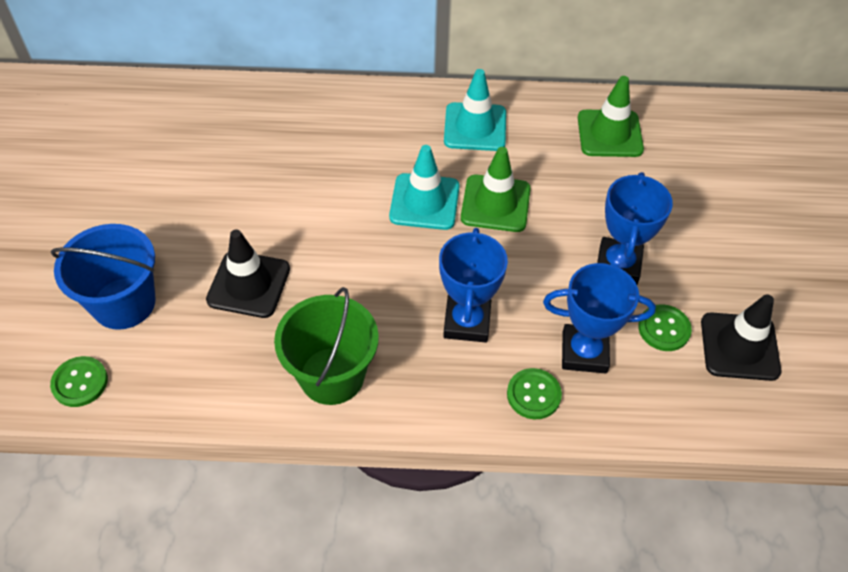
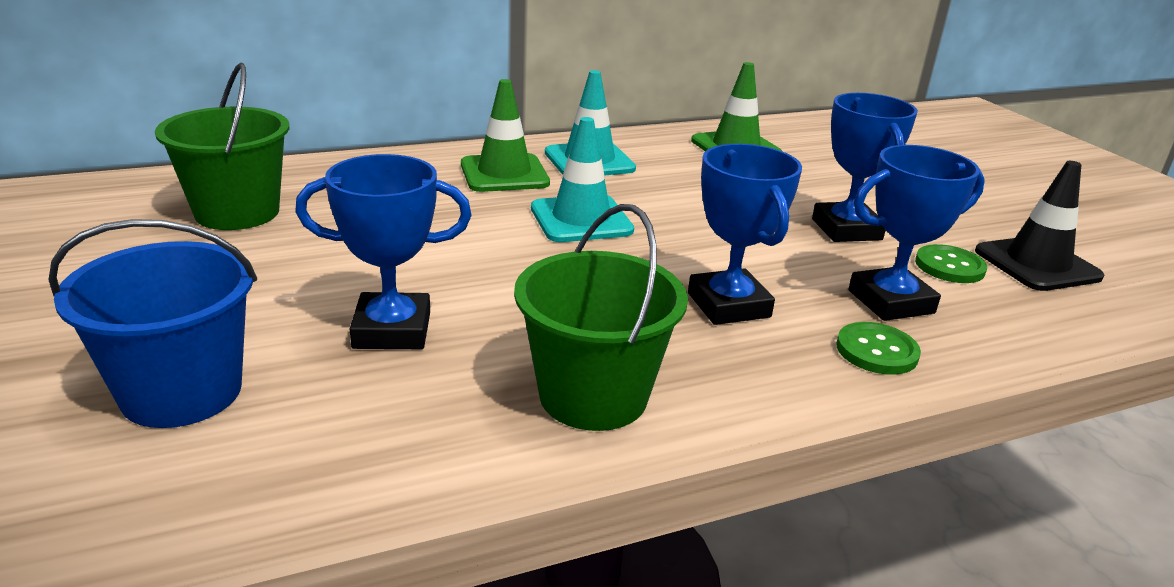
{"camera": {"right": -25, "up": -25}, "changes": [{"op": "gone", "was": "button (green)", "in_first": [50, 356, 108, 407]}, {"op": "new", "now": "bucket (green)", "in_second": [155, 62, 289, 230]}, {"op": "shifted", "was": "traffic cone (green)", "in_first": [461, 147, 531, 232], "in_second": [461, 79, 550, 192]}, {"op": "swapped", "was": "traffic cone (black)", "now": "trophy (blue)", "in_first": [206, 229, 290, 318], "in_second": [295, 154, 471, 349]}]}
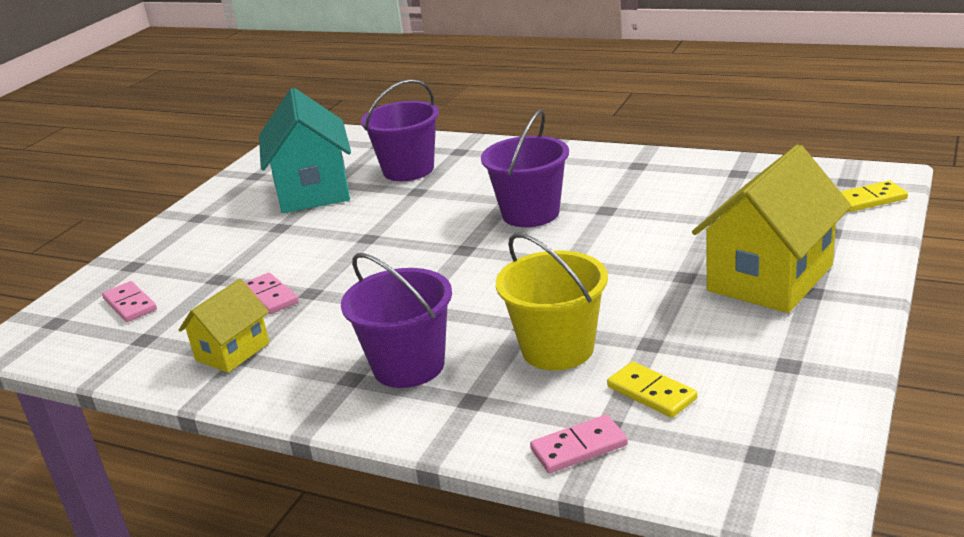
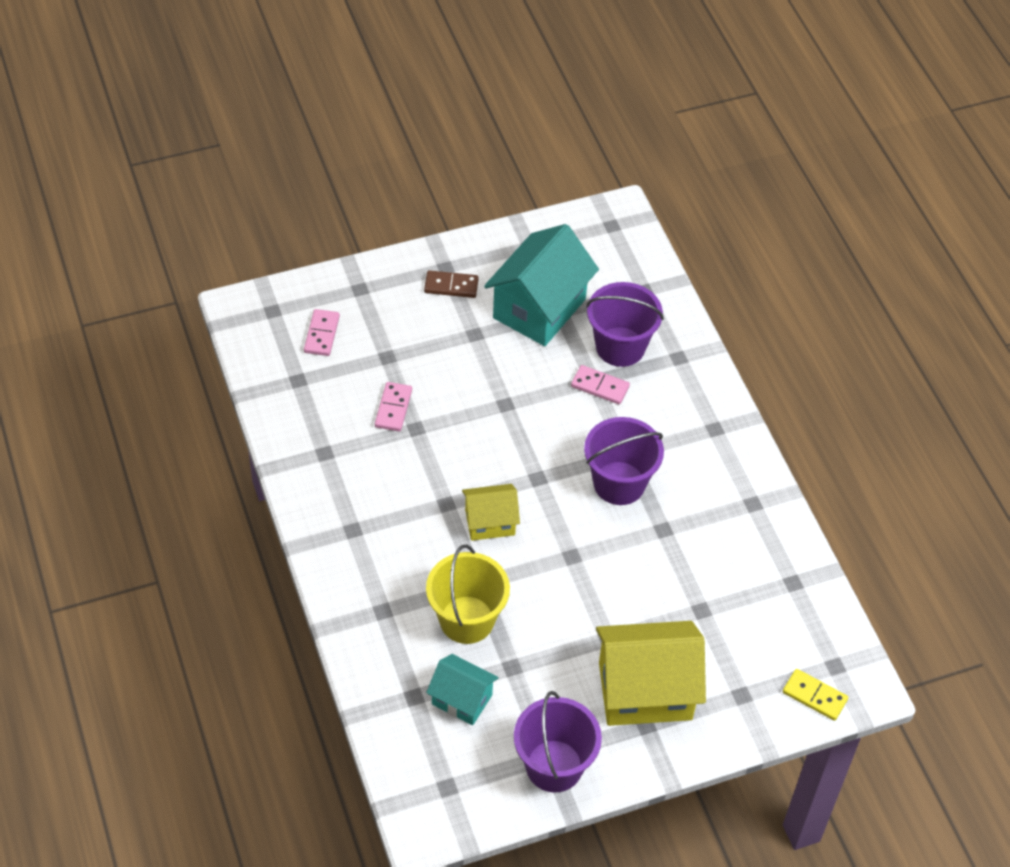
{"camera": {"right": 40, "up": 25}, "changes": [{"op": "new", "now": "domino (brown)", "in_second": [424, 270, 479, 298]}, {"op": "shifted", "was": "house (yellow)", "in_first": [179, 279, 270, 373], "in_second": [462, 484, 520, 541]}, {"op": "shifted", "was": "bucket (purple)", "in_first": [341, 253, 452, 388], "in_second": [514, 691, 602, 792]}, {"op": "shifted", "was": "domino (pink)", "in_first": [530, 415, 628, 473], "in_second": [571, 365, 630, 404]}, {"op": "swapped", "was": "domino (yellow)", "now": "house (turquoise)", "in_first": [607, 362, 697, 418], "in_second": [426, 654, 499, 725]}]}
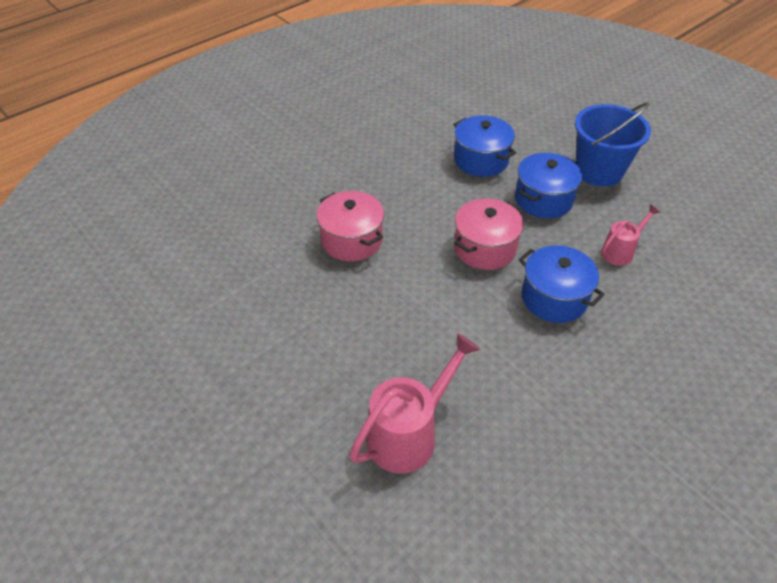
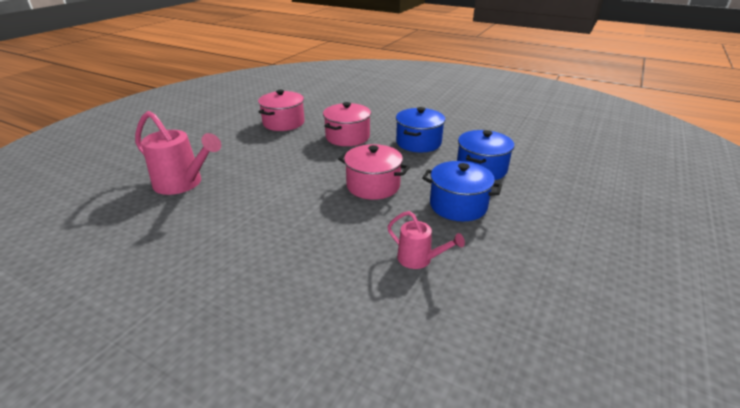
{"camera": {"right": 70, "up": -15}, "changes": [{"op": "gone", "was": "bucket (blue)", "in_first": [575, 102, 651, 187]}, {"op": "new", "now": "pot (pink)", "in_second": [258, 90, 305, 131]}, {"op": "shifted", "was": "pot (blue)", "in_first": [519, 245, 605, 323], "in_second": [396, 107, 445, 152]}]}
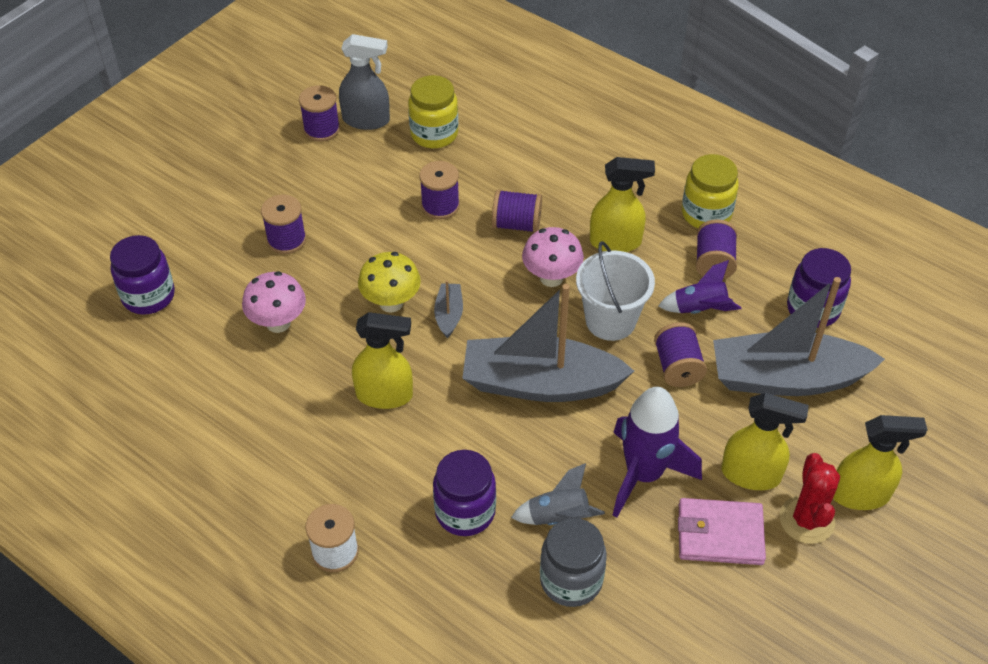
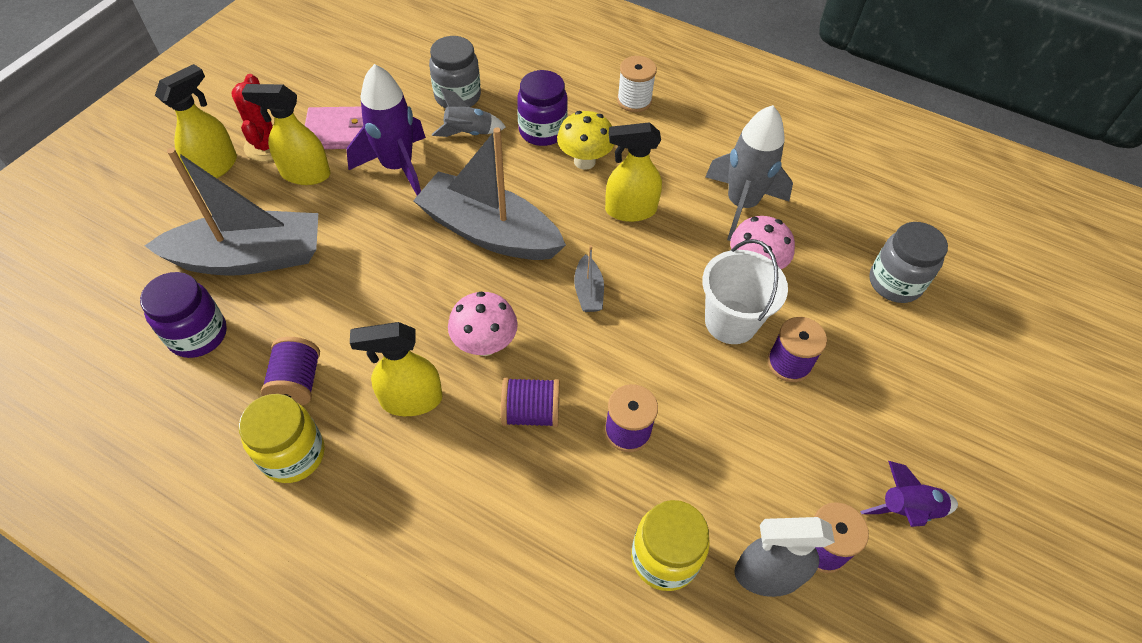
{"camera": {"right": 170, "up": 5}, "changes": [{"op": "gone", "was": "spool (purple)", "in_first": [654, 322, 707, 387]}, {"op": "new", "now": "rocket (grey)", "in_second": [705, 105, 793, 241]}, {"op": "shifted", "was": "mushroom (yellow)", "in_first": [358, 252, 421, 312], "in_second": [557, 111, 614, 170]}, {"op": "shifted", "was": "bucket (white)", "in_first": [576, 241, 655, 341], "in_second": [702, 239, 788, 344]}, {"op": "shifted", "was": "rocket (purple)", "in_first": [658, 260, 741, 314], "in_second": [860, 461, 958, 527]}, {"op": "repainted", "was": "jar (purple)", "now": "jar (grey)", "in_first": [110, 235, 175, 315], "in_second": [869, 222, 948, 303]}, {"op": "rotated", "was": "boat (grey)", "in_first": [462, 284, 634, 402], "in_second": [413, 128, 566, 260], "clockwise": -150}, {"op": "rotated", "was": "spray bottle (yellow)", "in_first": [833, 415, 927, 510], "in_second": [155, 64, 237, 178], "clockwise": 135}]}
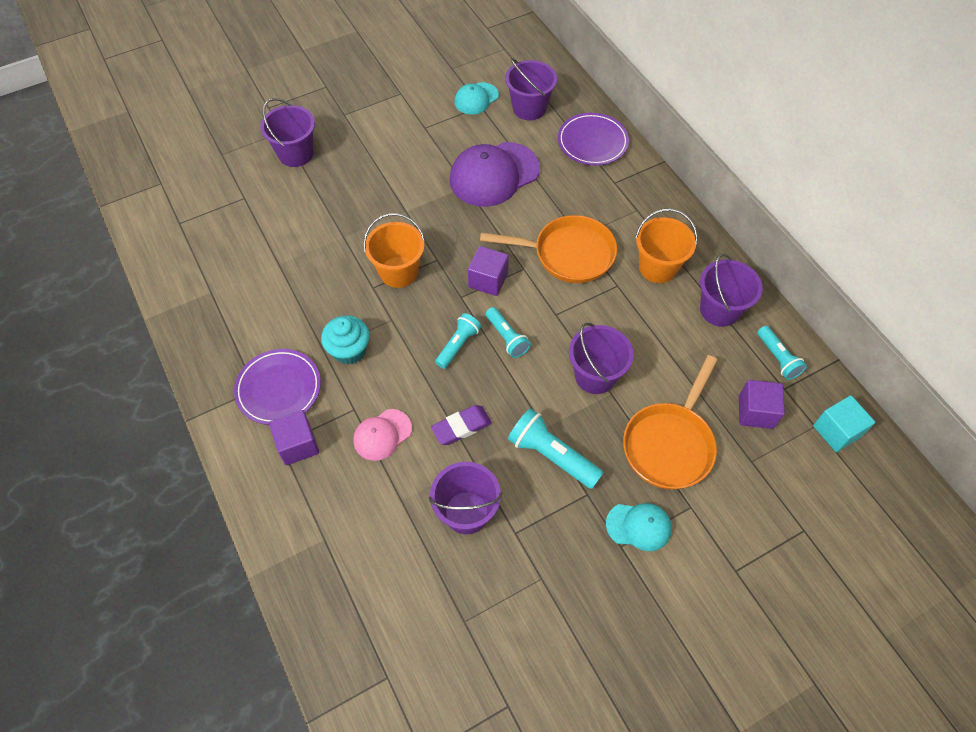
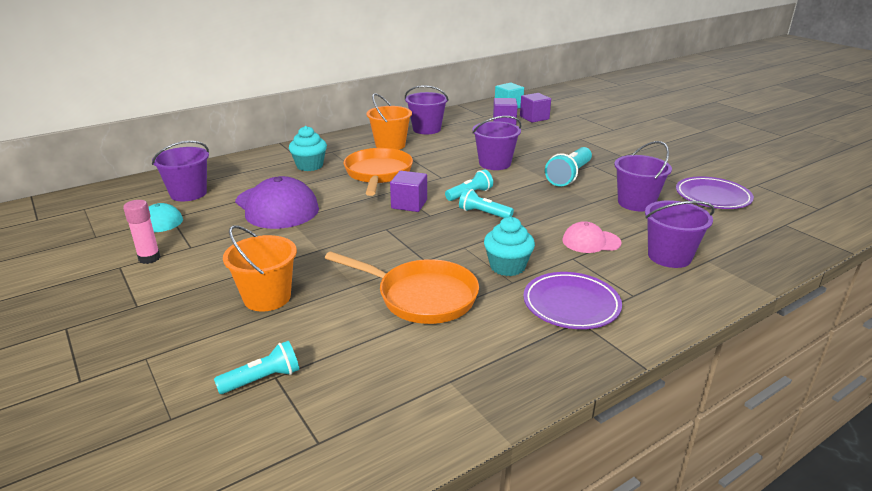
{"camera": {"right": -95, "up": -30}, "changes": [{"op": "gone", "was": "eraser (purple)", "in_first": [431, 405, 492, 445]}, {"op": "gone", "was": "cap (turquoise)", "in_first": [606, 503, 672, 551]}, {"op": "new", "now": "glue stick (pink)", "in_second": [123, 200, 160, 264]}, {"op": "new", "now": "cupcake (turquoise)", "in_second": [289, 126, 327, 171]}, {"op": "shifted", "was": "bucket (purple)", "in_first": [260, 98, 315, 167], "in_second": [645, 200, 715, 268]}, {"op": "shifted", "was": "cube (purple)", "in_first": [269, 410, 319, 466], "in_second": [520, 93, 551, 123]}, {"op": "shifted", "was": "bucket (orange)", "in_first": [363, 213, 425, 288], "in_second": [223, 225, 297, 311]}, {"op": "shifted", "was": "plate (purple)", "in_first": [558, 113, 629, 165], "in_second": [676, 176, 754, 209]}, {"op": "shifted", "was": "pan (orange)", "in_first": [623, 355, 717, 490], "in_second": [325, 251, 479, 324]}, {"op": "shifted", "was": "flashlight (turquoise)", "in_first": [757, 326, 807, 380], "in_second": [214, 341, 299, 394]}, {"op": "rotated", "was": "cap (pink)", "in_first": [354, 409, 412, 461], "in_second": [562, 221, 621, 253], "clockwise": 135}]}
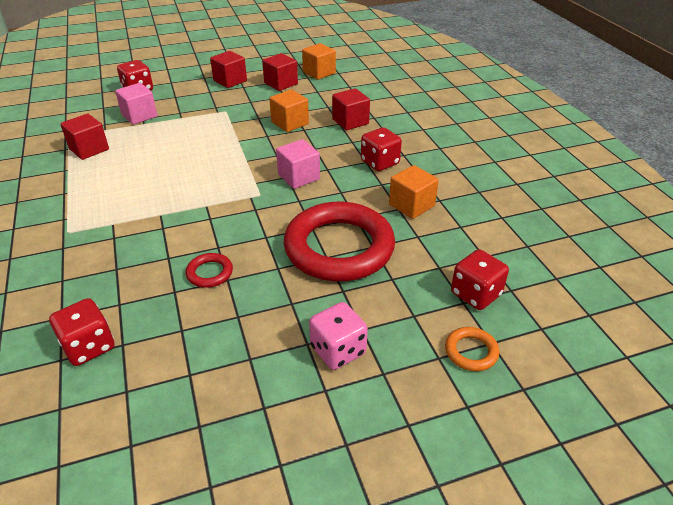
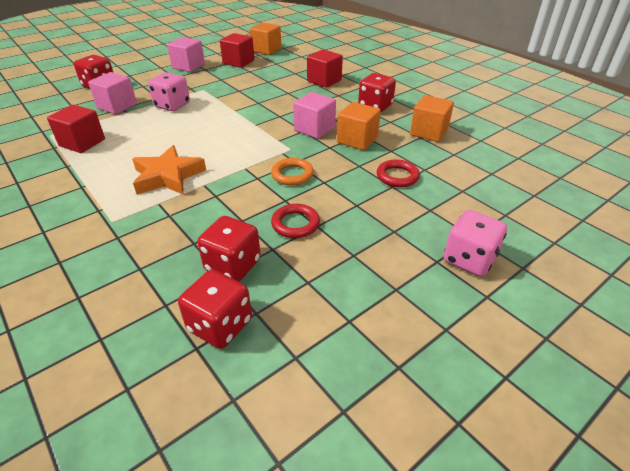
{"camera": {"right": -20, "up": 0}, "changes": [{"op": "new", "now": "star (orange)", "in_second": [132, 145, 206, 195]}, {"op": "new", "now": "dice (pink)", "in_second": [148, 72, 190, 111]}, {"op": "shifted", "was": "cube (orange)", "in_first": [269, 90, 309, 132], "in_second": [337, 102, 381, 150]}, {"op": "shifted", "was": "ring (orange)", "in_first": [445, 327, 499, 371], "in_second": [271, 158, 314, 185]}, {"op": "shifted", "was": "dice (red)", "in_first": [451, 249, 509, 310], "in_second": [197, 216, 261, 282]}, {"op": "repainted", "was": "cube (red)", "now": "cube (pink)", "in_first": [210, 51, 247, 88], "in_second": [167, 37, 205, 72]}, {"op": "scaled", "was": "ring (red)", "in_first": [284, 202, 395, 281], "in_second": [377, 159, 420, 187], "ratio": 0.4}]}
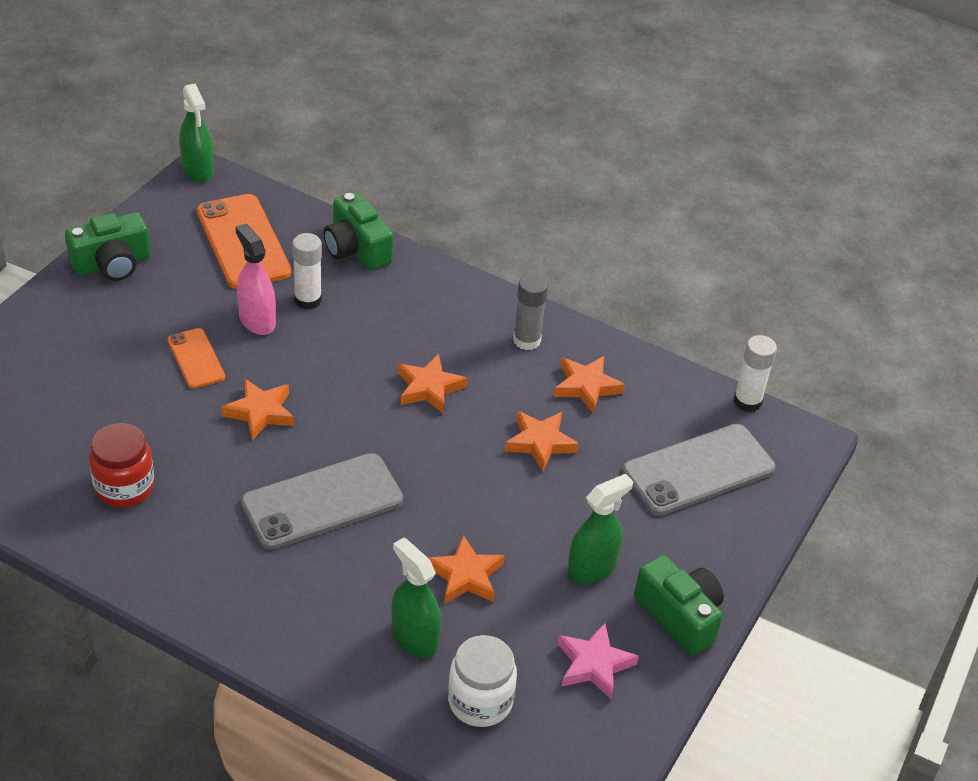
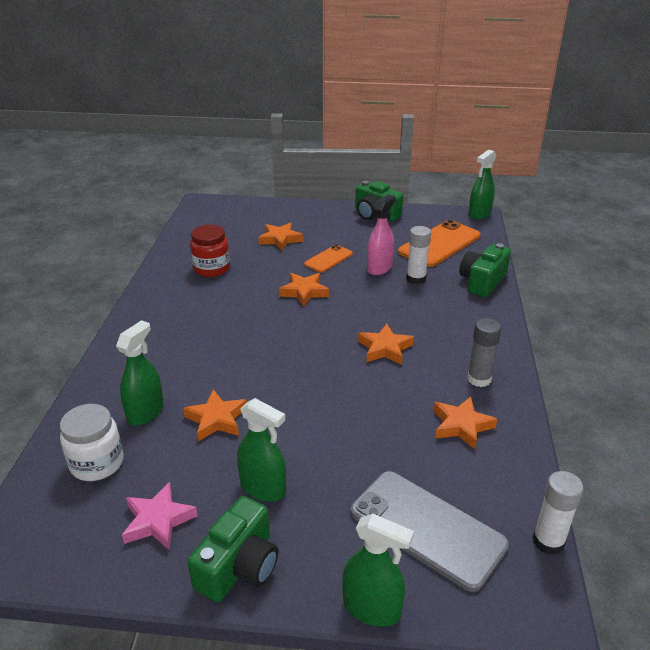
{"camera": {"right": 70, "up": -10}, "changes": [{"op": "gone", "was": "phone (grey)", "in_first": [241, 453, 403, 550]}, {"op": "new", "now": "spray bottle (green)", "in_second": [342, 514, 414, 627]}, {"op": "shifted", "was": "star (orange)", "in_first": [505, 411, 579, 472], "in_second": [258, 223, 303, 251]}]}
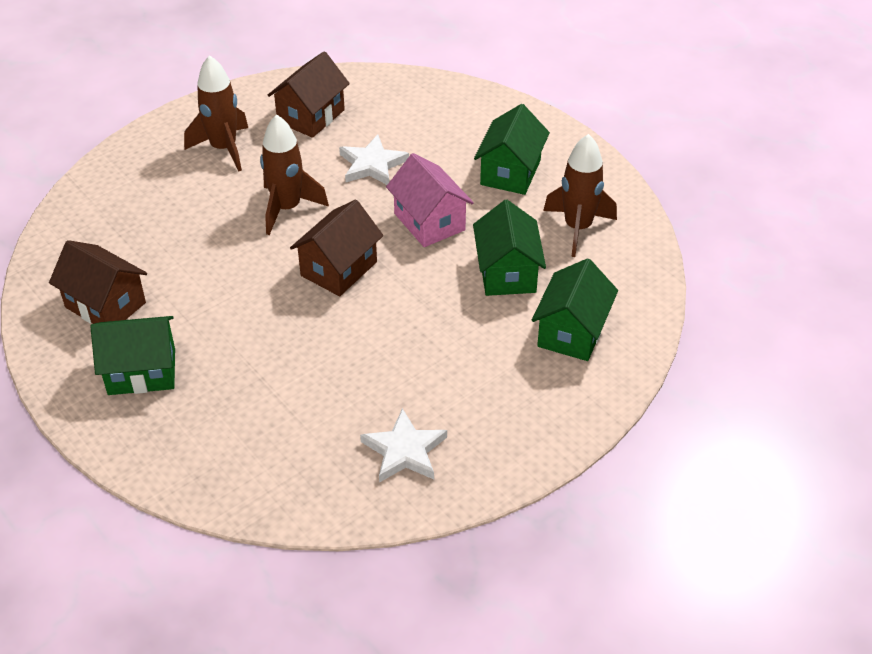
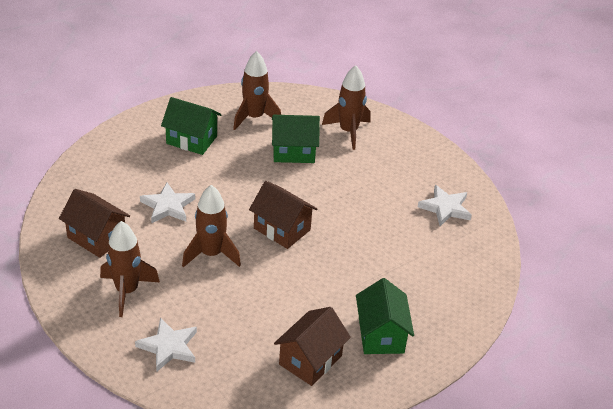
{"camera": {"right": -90, "up": -5}, "changes": [{"op": "gone", "was": "house (pink)", "in_first": [386, 153, 474, 247]}, {"op": "new", "now": "star (white)", "in_second": [135, 318, 197, 372]}, {"op": "swapped", "was": "house (green)", "now": "rocket (brown)", "in_first": [532, 258, 618, 361], "in_second": [322, 65, 371, 150]}]}
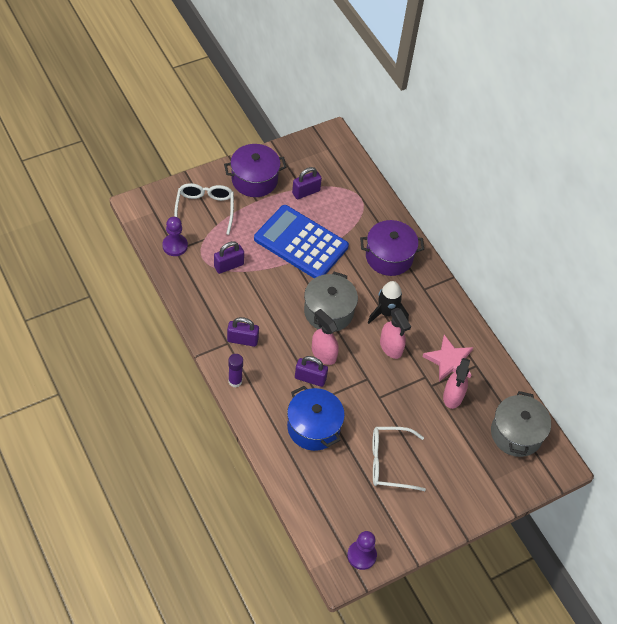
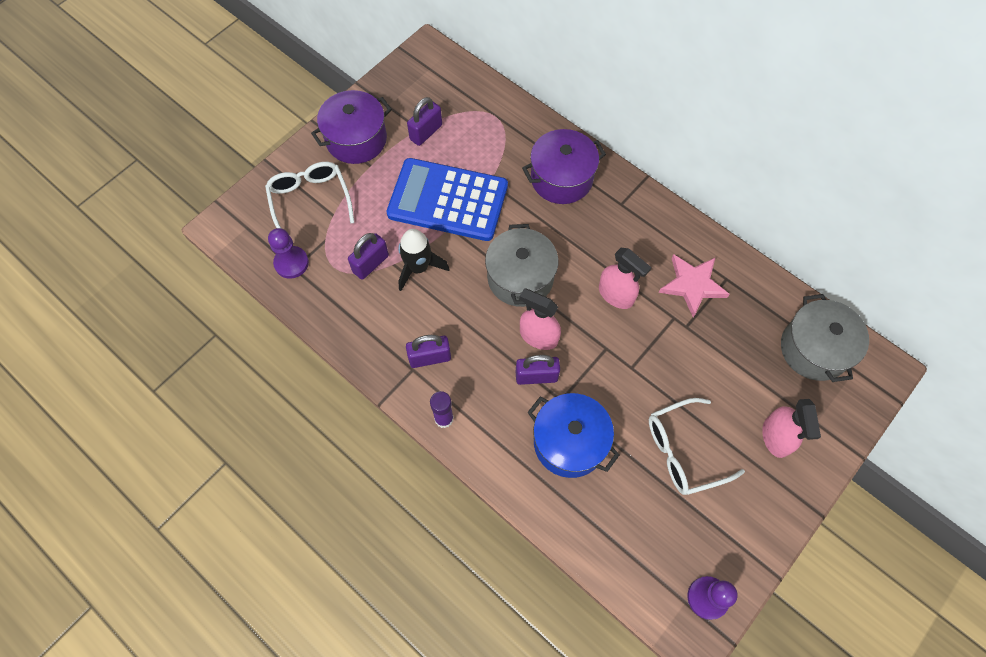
{"camera": {"right": -15, "up": 10}, "changes": [{"op": "shifted", "was": "rocket (black)", "in_first": [368, 281, 409, 324], "in_second": [398, 229, 449, 291]}, {"op": "shifted", "was": "spray bottle (pink)", "in_first": [443, 358, 470, 409], "in_second": [762, 399, 821, 458]}]}
